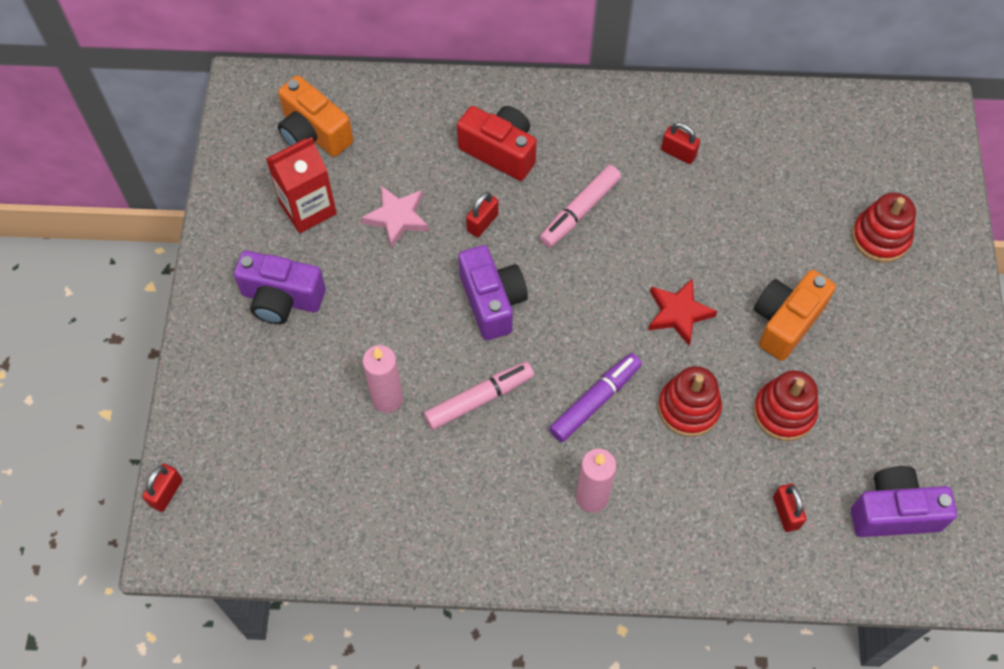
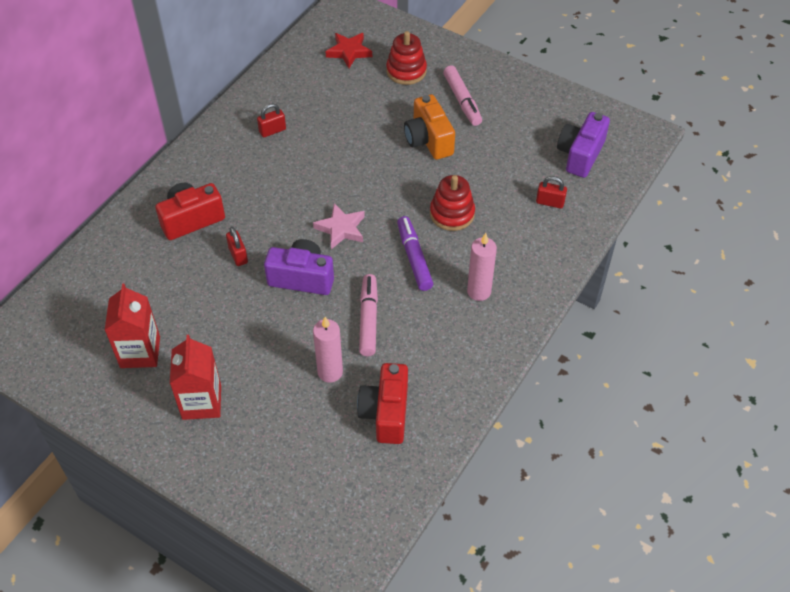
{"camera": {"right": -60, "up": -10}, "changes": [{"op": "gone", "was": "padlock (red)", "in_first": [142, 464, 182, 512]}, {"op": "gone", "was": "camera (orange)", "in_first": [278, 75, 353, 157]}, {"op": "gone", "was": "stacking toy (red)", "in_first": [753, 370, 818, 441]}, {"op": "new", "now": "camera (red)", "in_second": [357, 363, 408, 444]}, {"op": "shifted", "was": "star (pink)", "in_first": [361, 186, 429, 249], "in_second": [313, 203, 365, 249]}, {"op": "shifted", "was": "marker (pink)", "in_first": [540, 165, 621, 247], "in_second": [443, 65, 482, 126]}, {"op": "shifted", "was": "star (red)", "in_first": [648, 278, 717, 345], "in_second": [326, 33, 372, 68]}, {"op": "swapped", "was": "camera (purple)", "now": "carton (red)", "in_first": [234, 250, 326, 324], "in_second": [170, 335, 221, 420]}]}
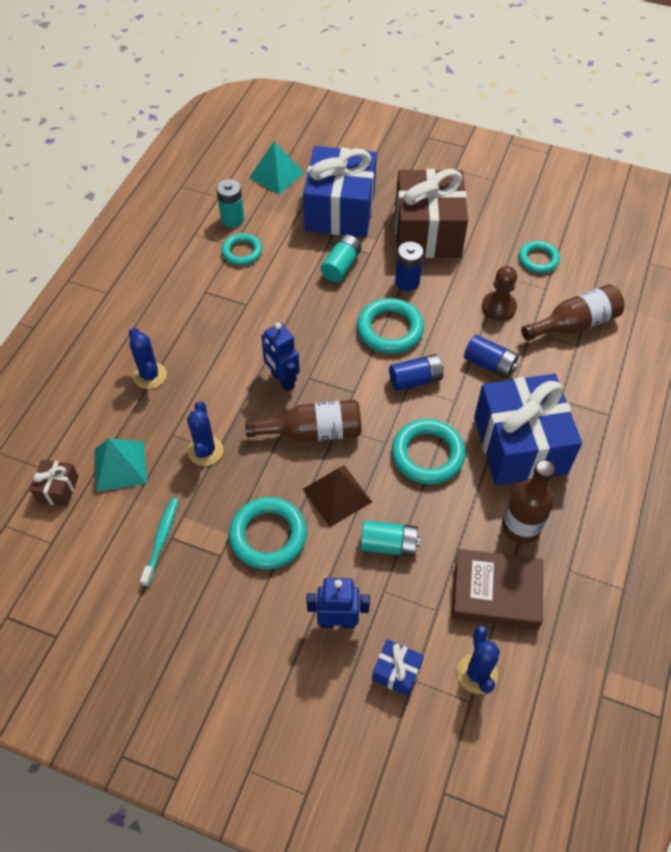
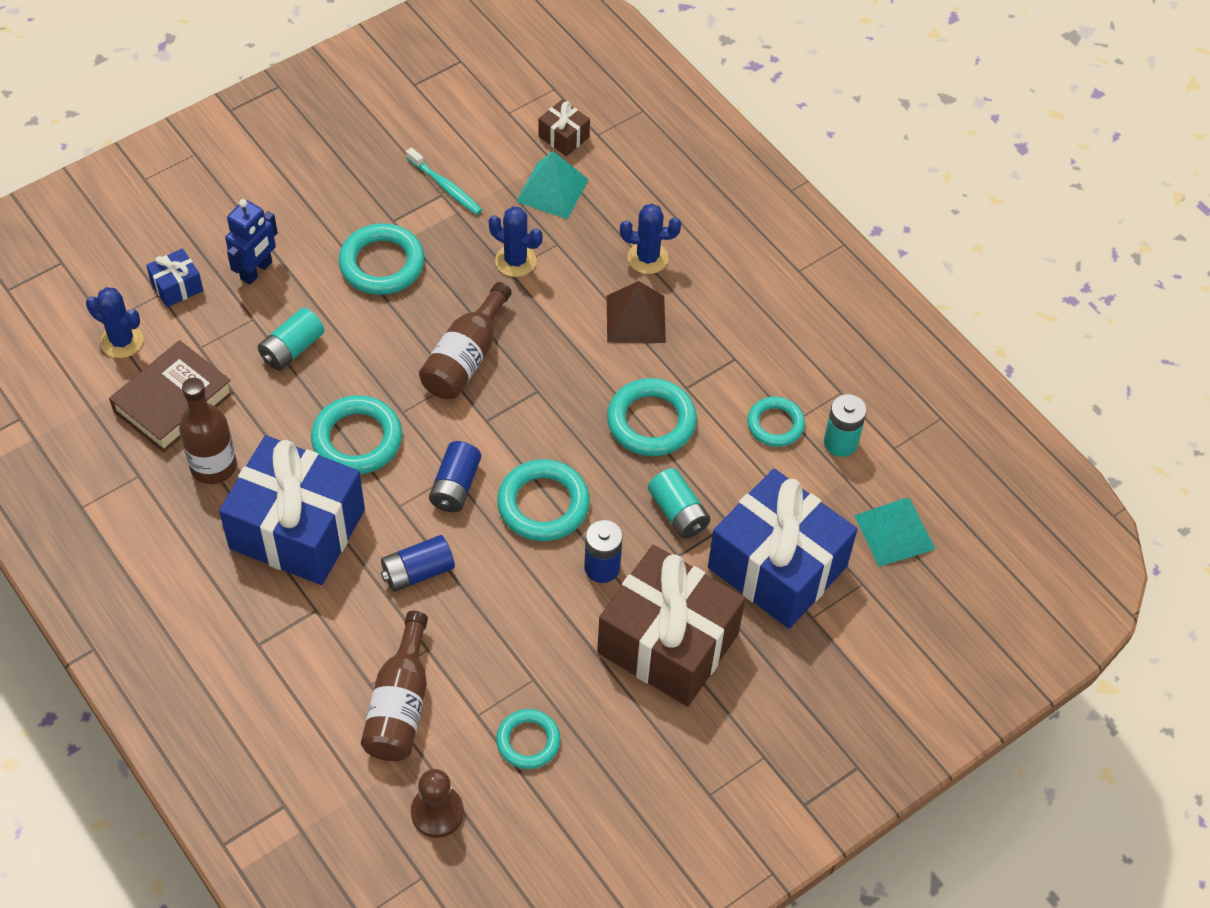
{"camera": {"right": 120, "up": 0}, "changes": [{"op": "gone", "was": "robot (blue)", "in_first": [261, 323, 300, 391]}, {"op": "new", "now": "ring (turquoise)", "in_second": [607, 378, 697, 456]}, {"op": "shifted", "was": "pyramid (brown)", "in_first": [303, 465, 372, 527], "in_second": [607, 281, 666, 343]}, {"op": "shifted", "was": "pawn (brown)", "in_first": [482, 266, 517, 321], "in_second": [411, 769, 464, 838]}]}
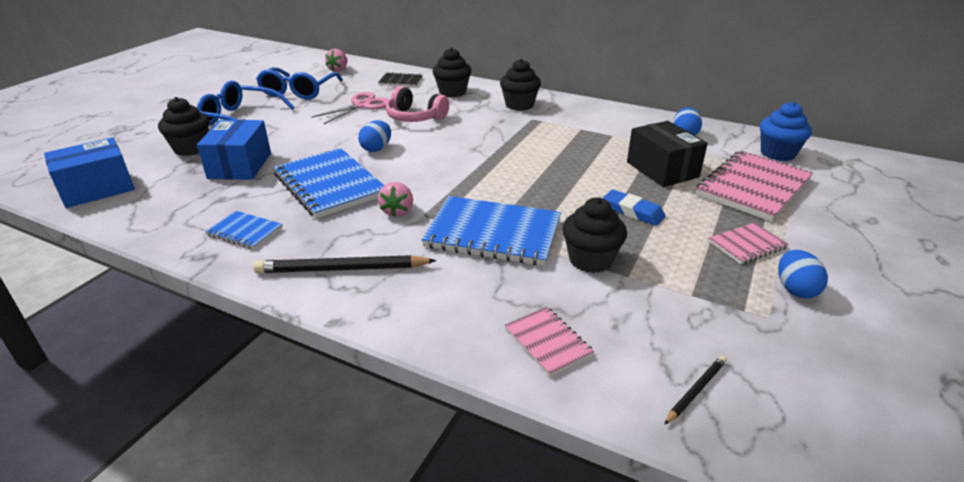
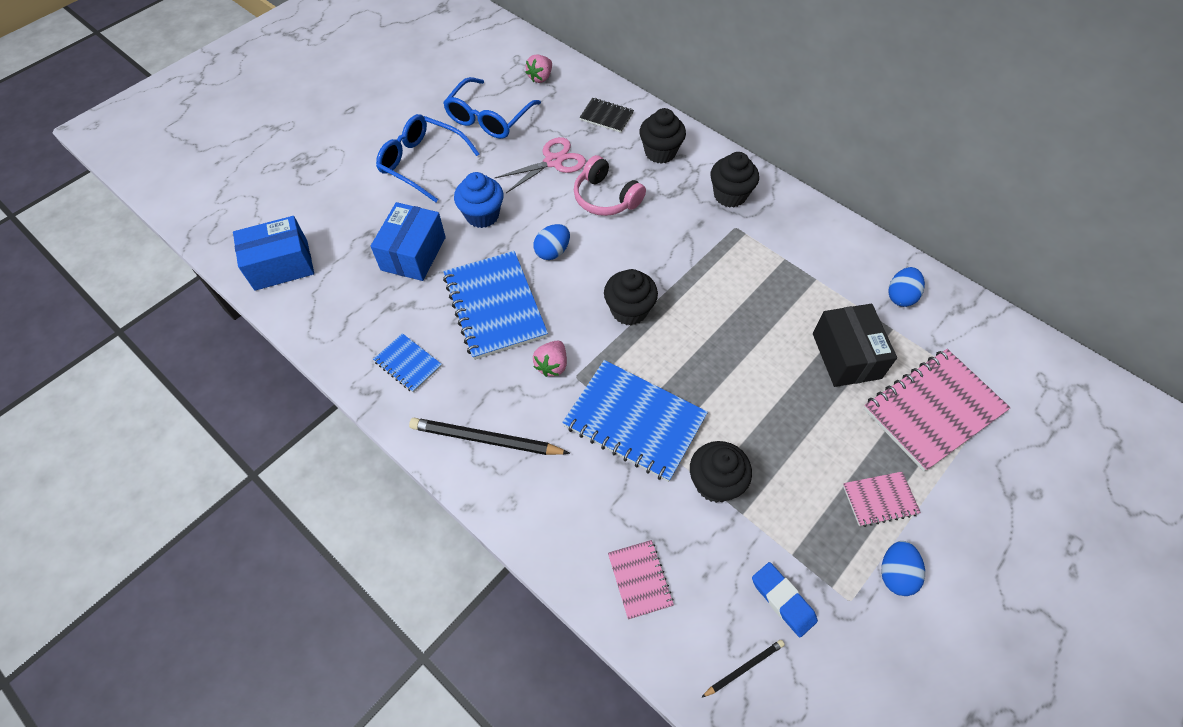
{"camera": {"right": 15, "up": 25}, "changes": [{"op": "shifted", "was": "cupcake (black)", "in_first": [158, 97, 209, 156], "in_second": [604, 269, 658, 325]}, {"op": "shifted", "was": "eraser (blue)", "in_first": [603, 190, 666, 226], "in_second": [752, 562, 818, 638]}, {"op": "shifted", "was": "cupcake (blue)", "in_first": [760, 102, 812, 161], "in_second": [454, 172, 504, 228]}]}
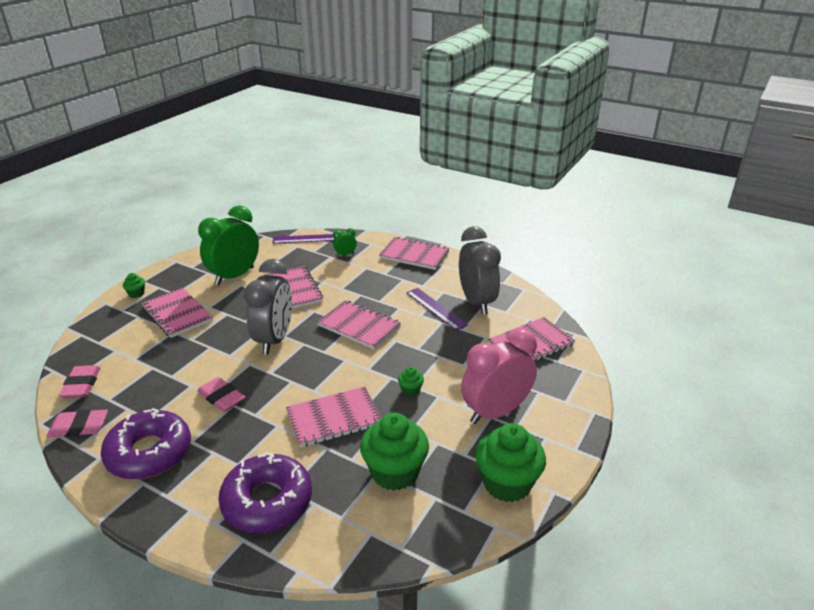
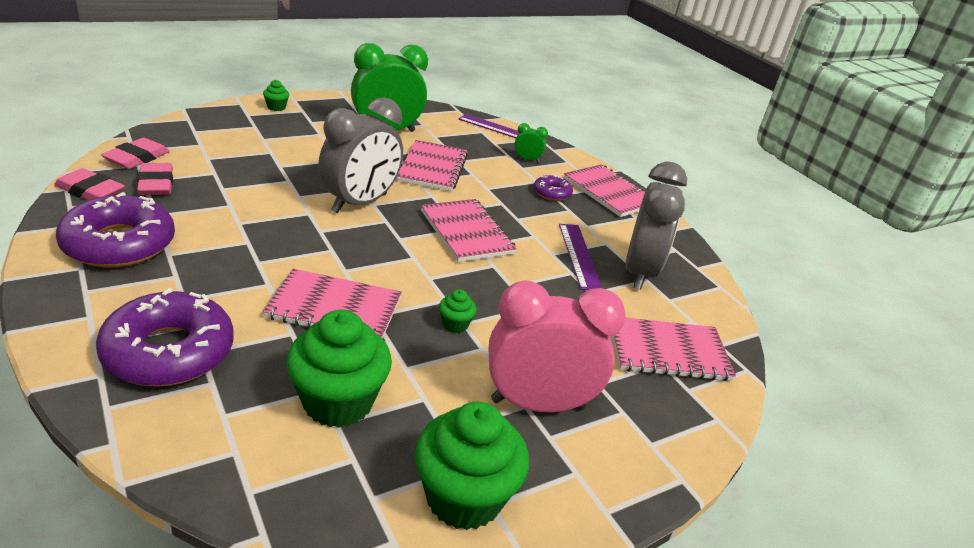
{"camera": {"right": 25, "up": 0}, "changes": [{"op": "gone", "was": "notebook (pink)", "in_first": [141, 288, 213, 338]}, {"op": "new", "now": "donut (purple)", "in_second": [534, 174, 573, 201]}, {"op": "shifted", "was": "eraser (pink)", "in_first": [197, 377, 245, 412], "in_second": [137, 163, 173, 195]}]}
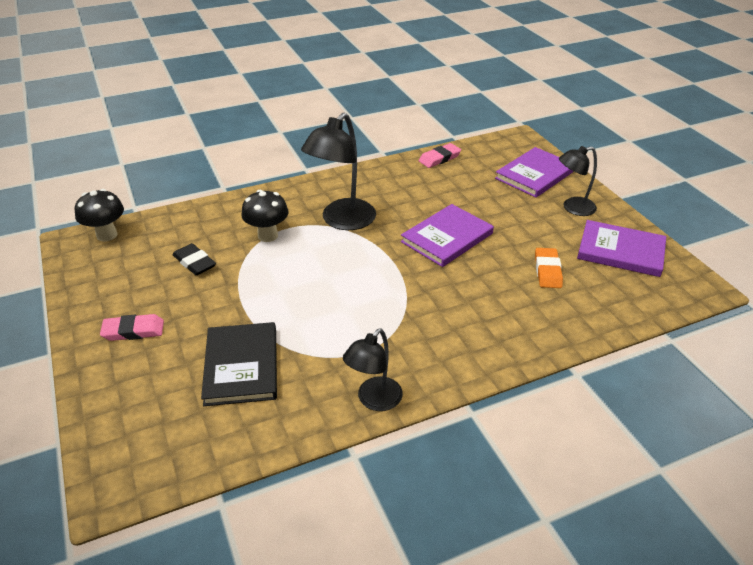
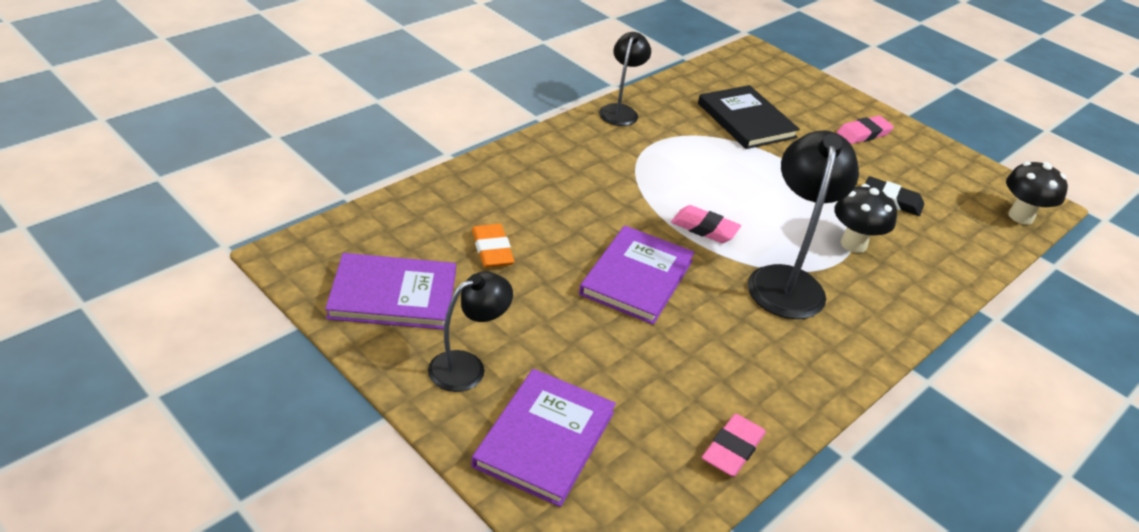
{"camera": {"right": 155, "up": 0}, "changes": [{"op": "new", "now": "eraser (pink)", "in_second": [671, 205, 741, 243]}]}
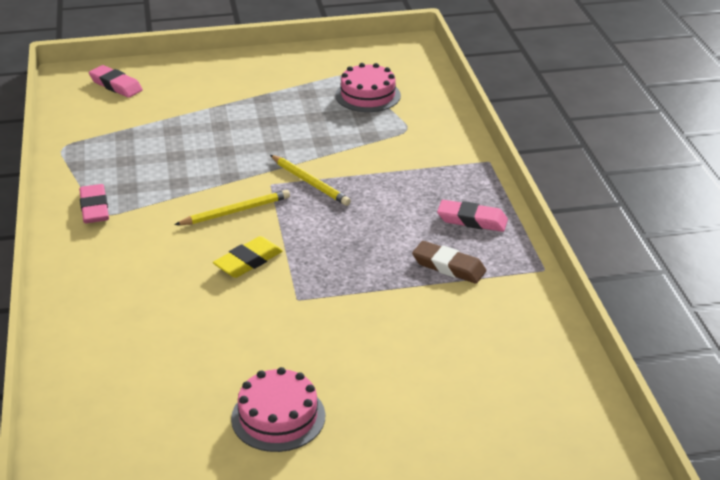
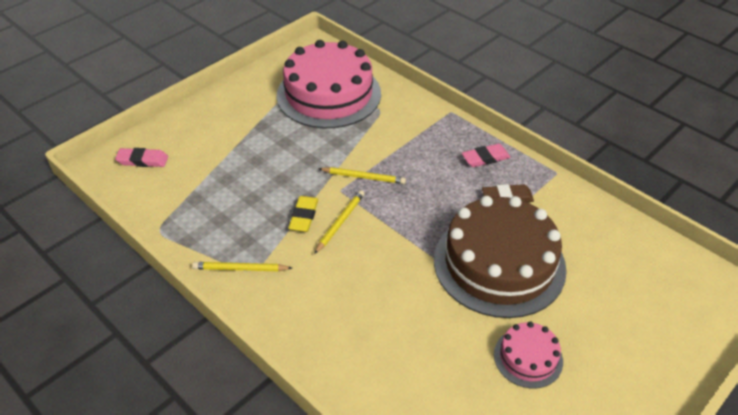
{"camera": {"right": -35, "up": 10}, "changes": [{"op": "new", "now": "cake (brown)", "in_second": [434, 196, 567, 318]}, {"op": "shifted", "was": "eraser (yellow)", "in_first": [213, 236, 283, 278], "in_second": [288, 196, 318, 232]}, {"op": "swapped", "was": "eraser (pink)", "now": "pencil (yellow)", "in_first": [79, 184, 109, 223], "in_second": [192, 262, 292, 271]}, {"op": "scaled", "was": "cake (pink)", "in_first": [335, 63, 401, 112], "in_second": [277, 40, 381, 128], "ratio": 2.13}]}
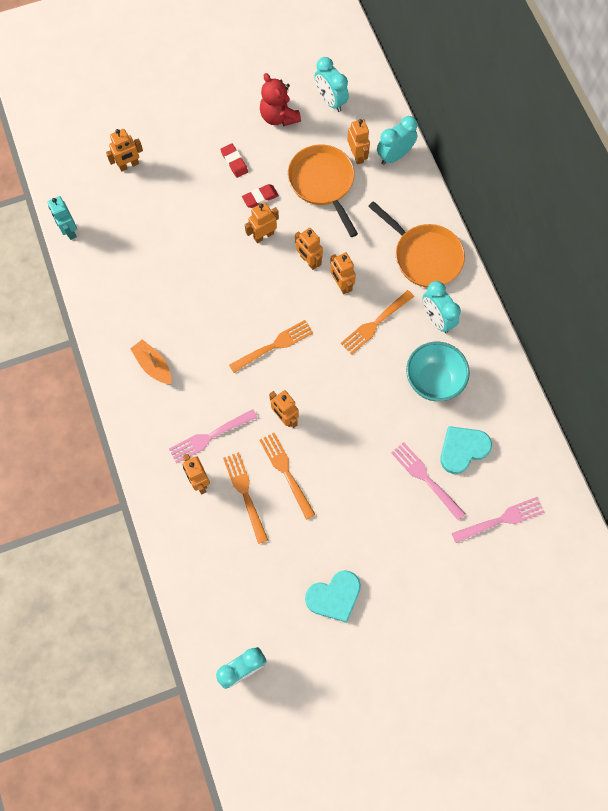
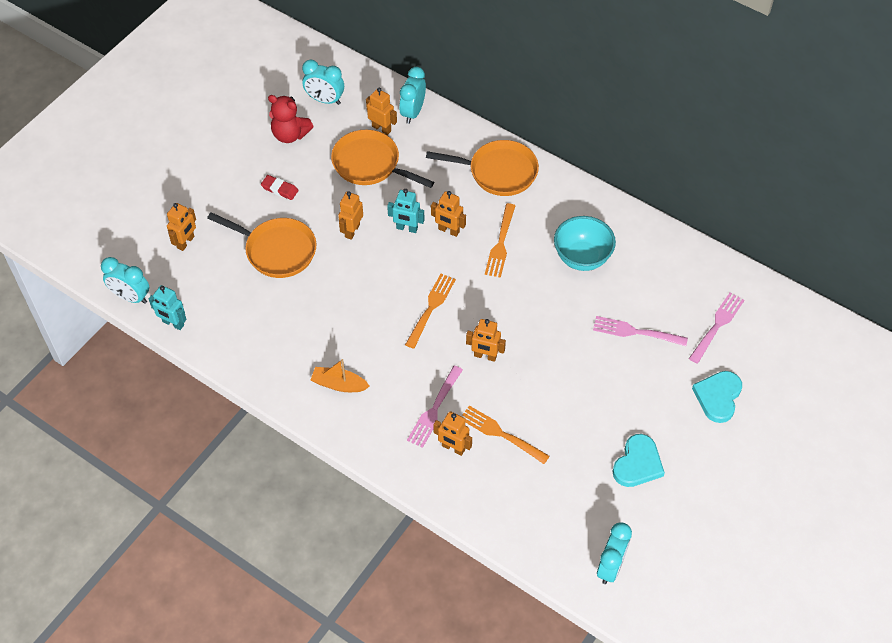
{"camera": {"right": -35, "up": -15}, "changes": [{"op": "gone", "was": "eraser (red)", "in_first": [242, 184, 279, 208]}, {"op": "gone", "was": "fork (orange)", "in_first": [259, 433, 315, 520]}, {"op": "new", "now": "pan (orange)", "in_second": [207, 212, 316, 278]}, {"op": "shifted", "was": "clock (turquoise)", "in_first": [423, 281, 461, 333], "in_second": [101, 257, 149, 304]}, {"op": "shifted", "was": "heart (turquoise)", "in_first": [440, 426, 492, 474], "in_second": [692, 371, 742, 423]}, {"op": "repainted", "was": "robot (orange)", "now": "robot (turquoise)", "in_first": [295, 228, 323, 270], "in_second": [387, 189, 424, 233]}]}
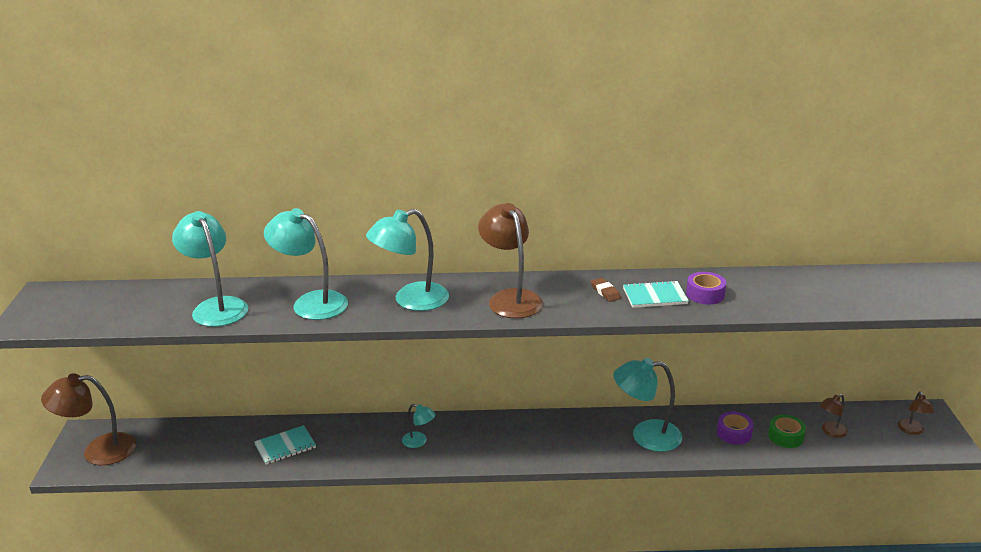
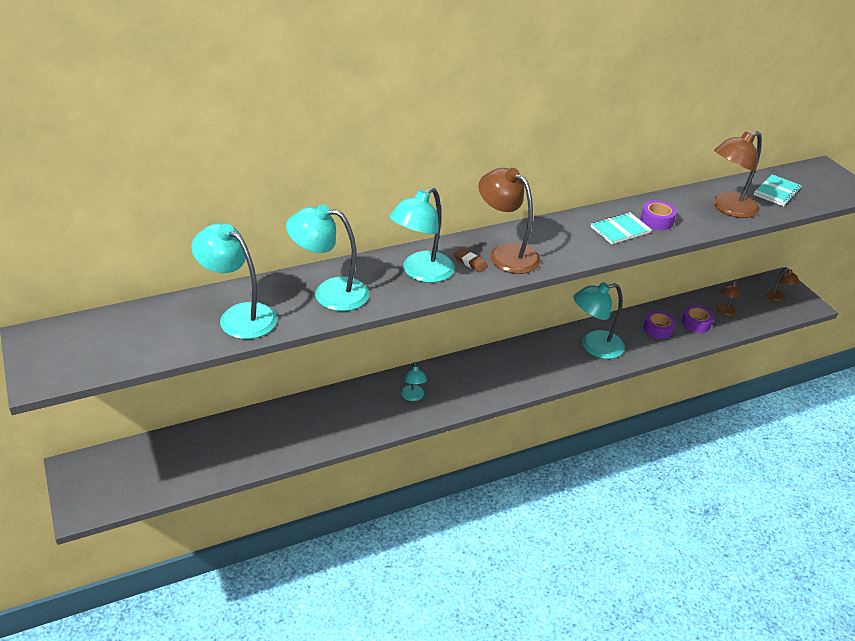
{"camera": {"right": -25, "up": 10}, "changes": [{"op": "shifted", "was": "lamp (brown)", "in_first": [41, 373, 136, 465], "in_second": [713, 131, 762, 218]}, {"op": "shifted", "was": "notebook (turquoise)", "in_first": [254, 425, 316, 465], "in_second": [754, 175, 802, 206]}, {"op": "shifted", "was": "eraser (brown)", "in_first": [591, 278, 621, 302], "in_second": [454, 248, 488, 272]}, {"op": "repainted", "was": "tape (green)", "now": "tape (purple)", "in_first": [768, 415, 806, 448], "in_second": [682, 305, 714, 333]}, {"op": "rotated", "was": "lamp (turquoise)", "in_first": [402, 404, 436, 448], "in_second": [401, 362, 427, 401], "clockwise": 75}]}
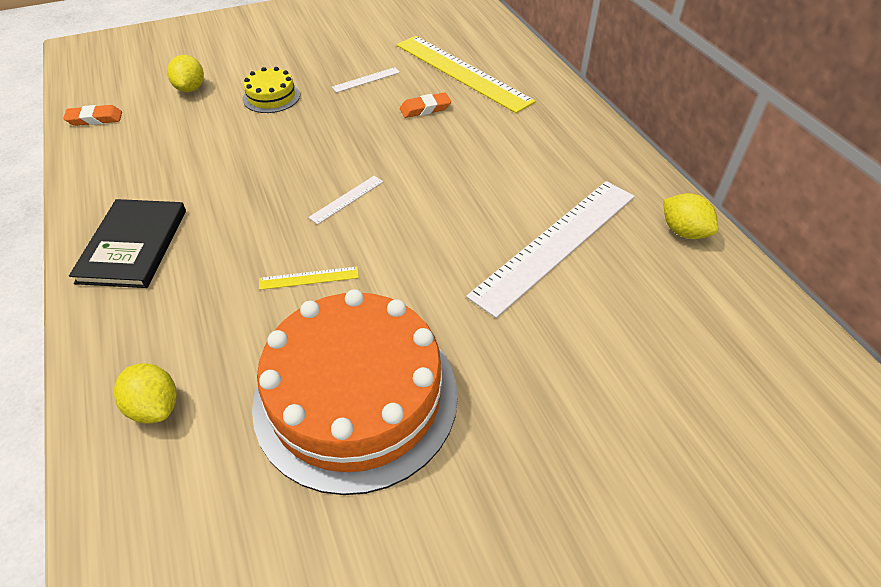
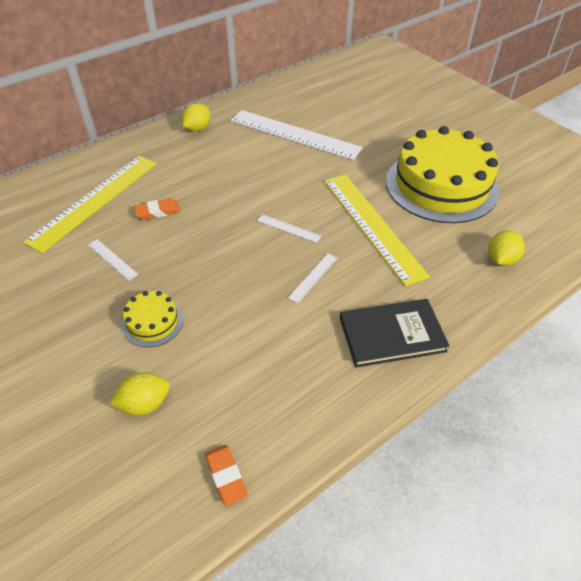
{"camera": {"right": -105, "up": 0}, "changes": [{"op": "new", "now": "ruler (white)", "in_second": [288, 254, 337, 303]}, {"op": "shifted", "was": "lemon (yellow)", "in_first": [663, 193, 718, 239], "in_second": [182, 103, 211, 132]}, {"op": "repainted", "was": "cake (orange)", "now": "cake (yellow)", "in_first": [252, 289, 458, 495], "in_second": [386, 126, 499, 223]}, {"op": "rotated", "was": "eraser (orange)", "in_first": [400, 92, 451, 118], "in_second": [134, 198, 181, 220], "clockwise": -75}, {"op": "scaled", "was": "ruler (yellow)", "in_first": [259, 266, 359, 290], "in_second": [324, 175, 430, 286], "ratio": 2.45}]}
